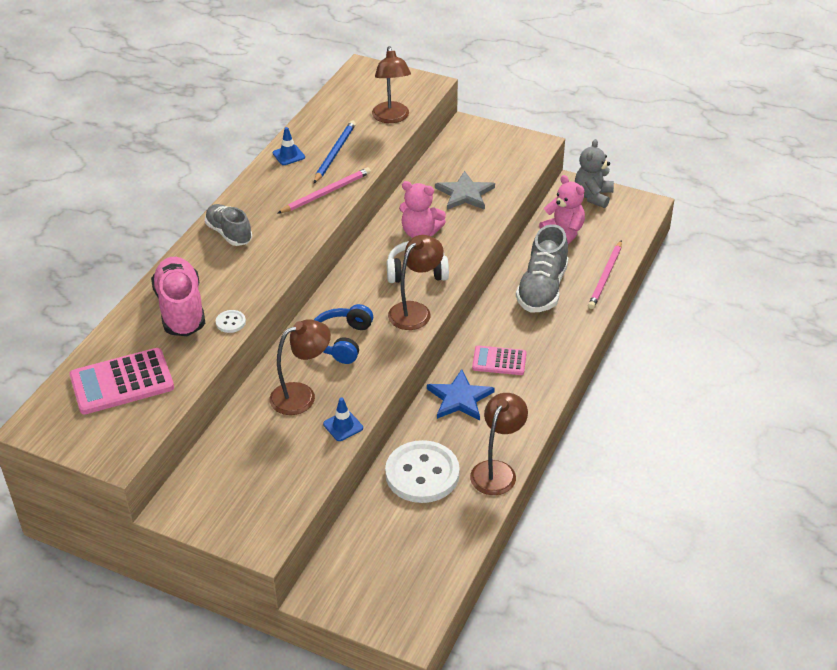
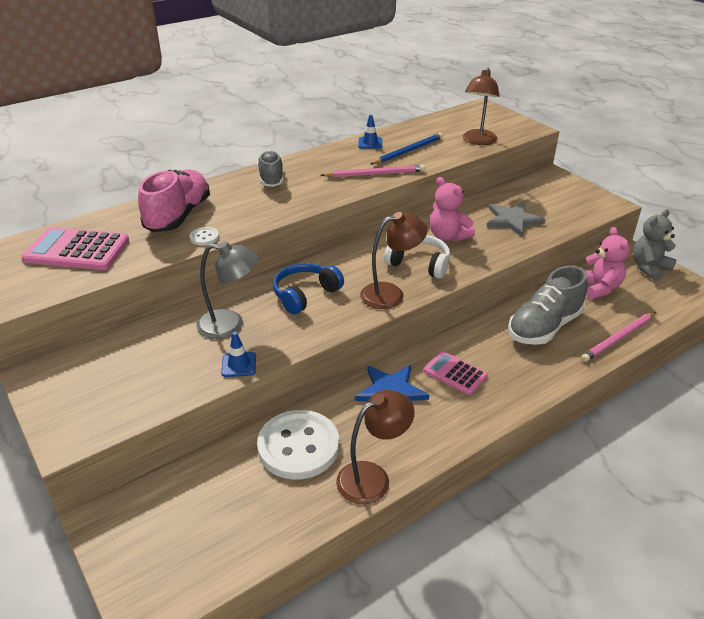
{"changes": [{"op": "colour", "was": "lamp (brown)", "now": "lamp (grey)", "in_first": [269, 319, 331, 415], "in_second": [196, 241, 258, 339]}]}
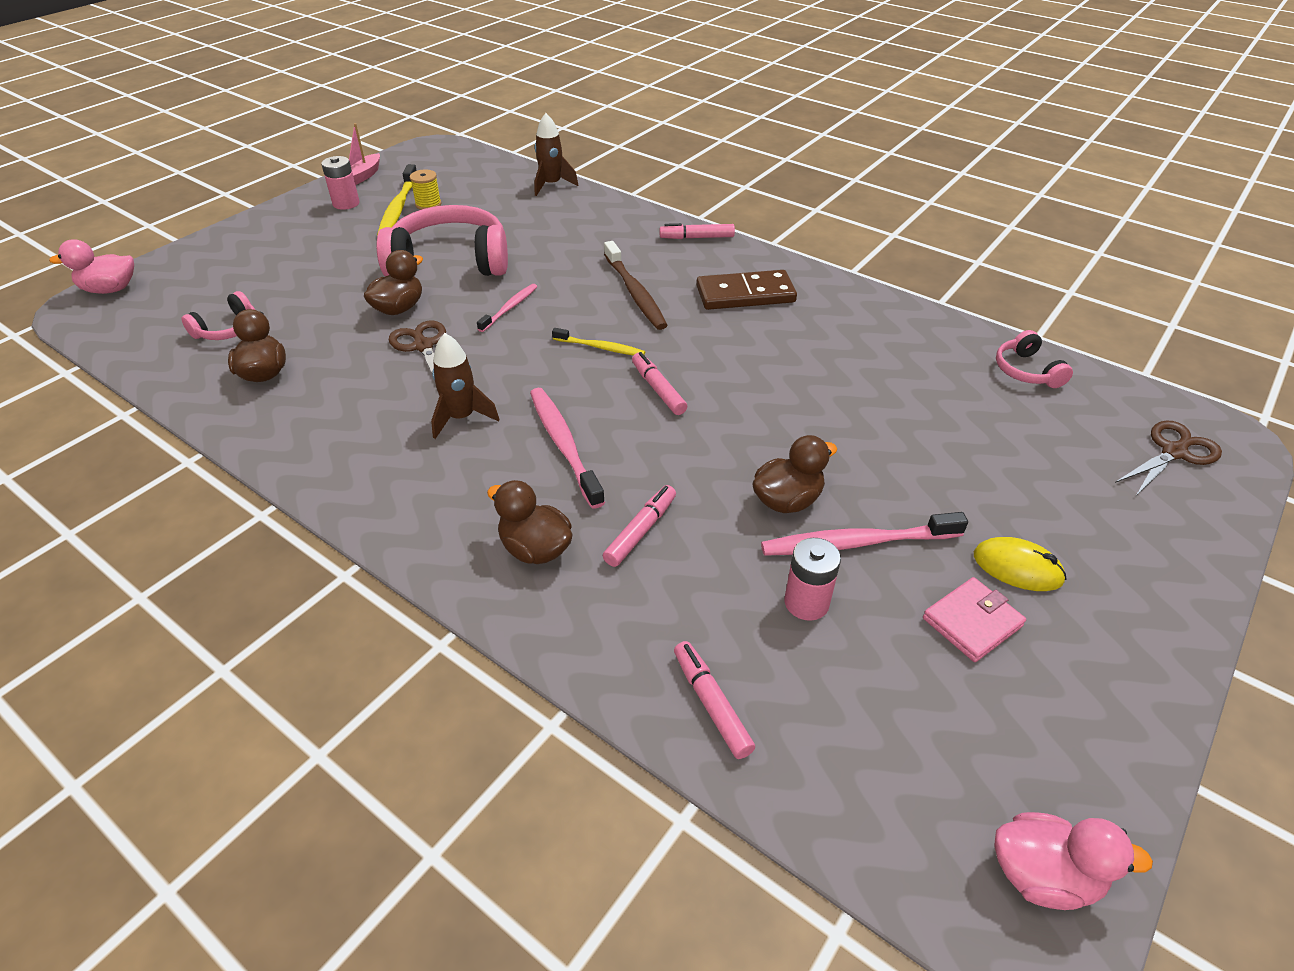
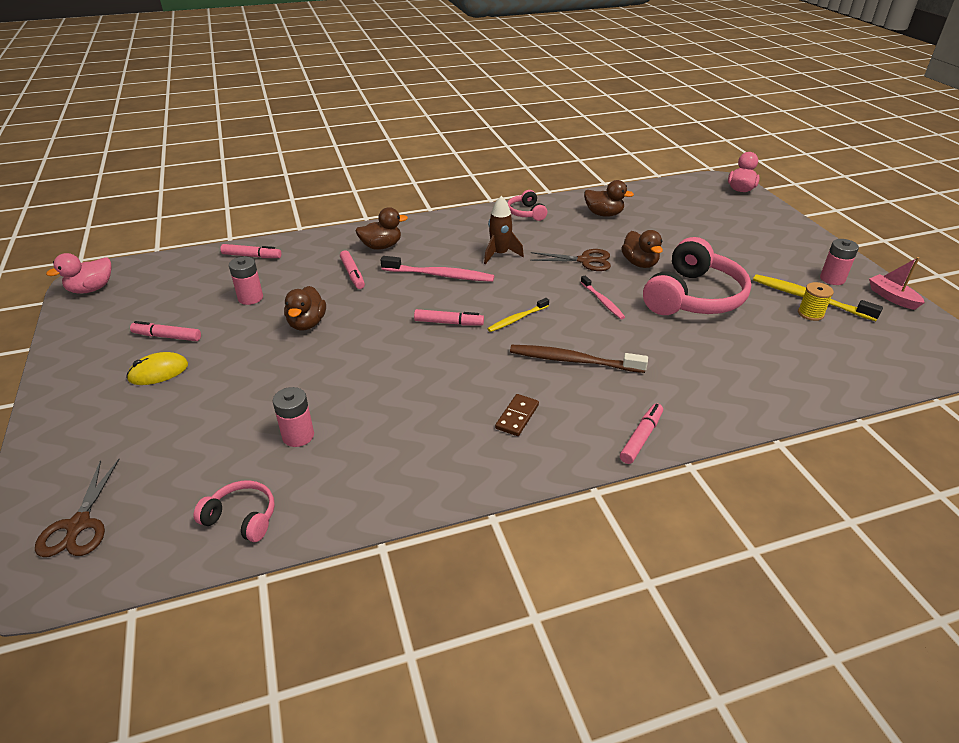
{"changes": [{"op": "missing", "was": "rocket (brown)", "in_first": [534, 113, 578, 196]}, {"op": "missing", "was": "toothbrush (pink)", "in_first": [761, 512, 968, 556]}, {"op": "appeared", "now": "battery (pink)", "in_second": [273, 387, 314, 447]}, {"op": "relocated", "was": "headphones (pink)", "in_first": [181, 291, 255, 340], "in_second": [507, 190, 547, 221]}, {"op": "exchanged", "was": "wallet (pink)", "now": "marker (pink)", "in_first": [923, 577, 1026, 662], "in_second": [130, 321, 201, 341]}, {"op": "size", "was": "domino (brown)", "in_first": [696, 270, 797, 310], "in_second": [495, 394, 539, 436], "ratio": 0.56}]}
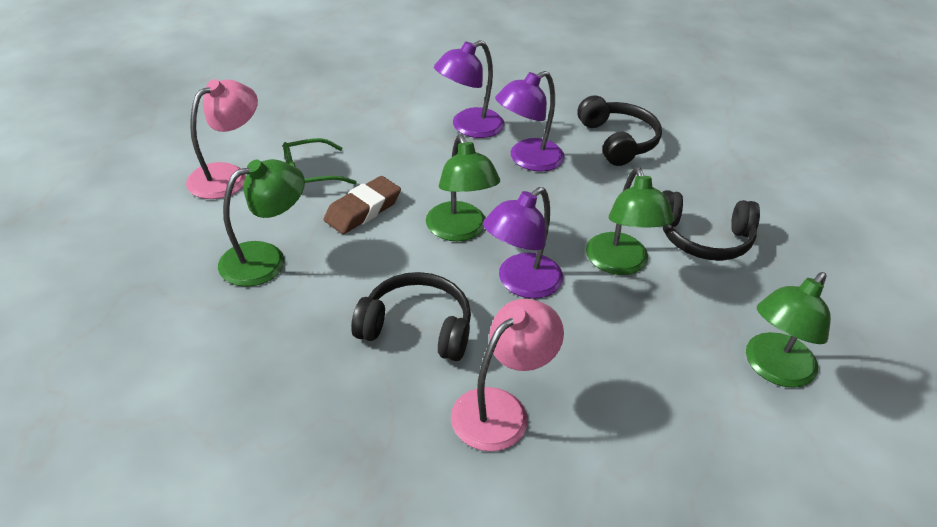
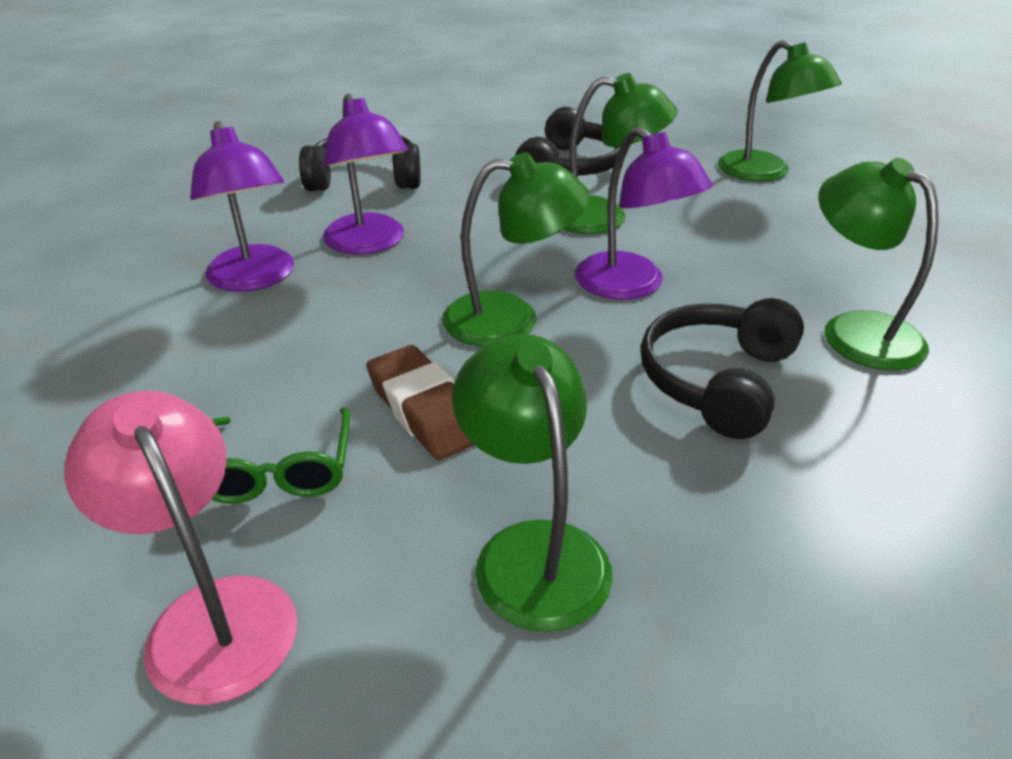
{"changes": [{"op": "colour", "was": "lamp (pink)", "now": "lamp (green)", "in_first": [451, 299, 564, 451], "in_second": [818, 158, 938, 371]}]}
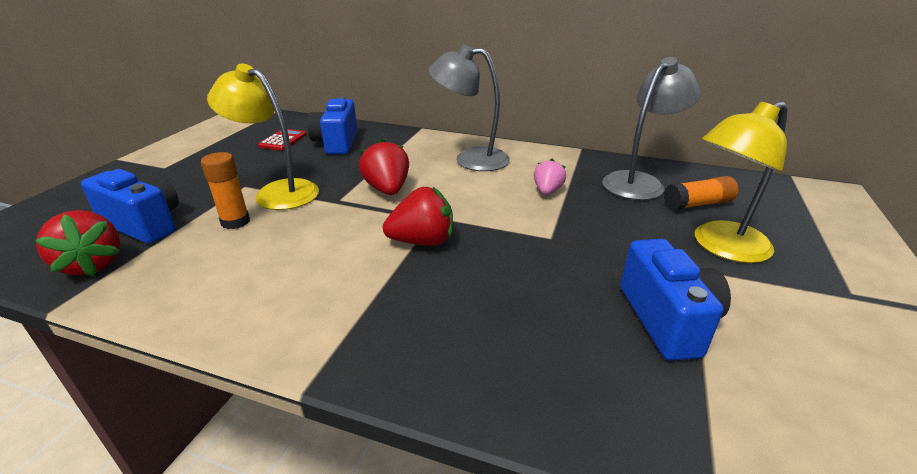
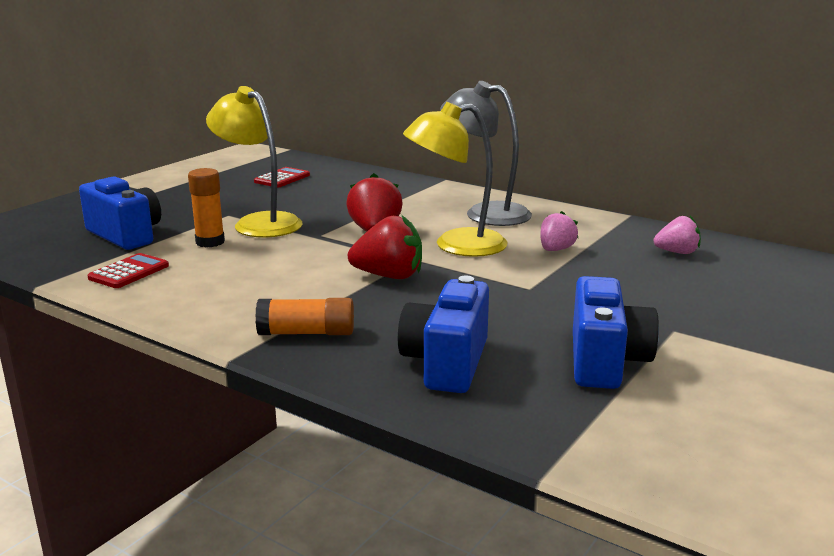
{"changes": [{"op": "missing", "was": "strawberry (red)", "in_first": [35, 210, 120, 276]}, {"op": "appeared", "now": "calculator (red)", "in_second": [88, 253, 169, 288]}, {"op": "relocated", "was": "camera (blue)", "in_first": [307, 96, 357, 155], "in_second": [398, 276, 489, 393]}, {"op": "relocated", "was": "glue stick (orange)", "in_first": [664, 176, 739, 210], "in_second": [255, 298, 354, 335]}, {"op": "relocated", "was": "lamp (yellow)", "in_first": [695, 102, 787, 263], "in_second": [403, 102, 508, 257]}, {"op": "exchanged", "was": "lamp (grey)", "now": "strawberry (pink)", "in_first": [602, 57, 701, 200], "in_second": [653, 216, 701, 254]}]}
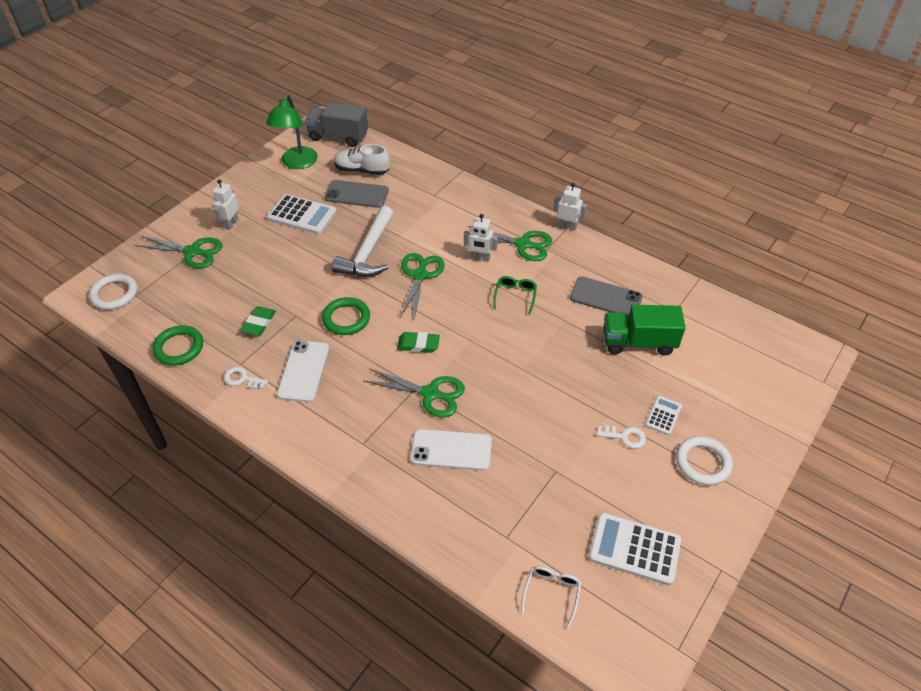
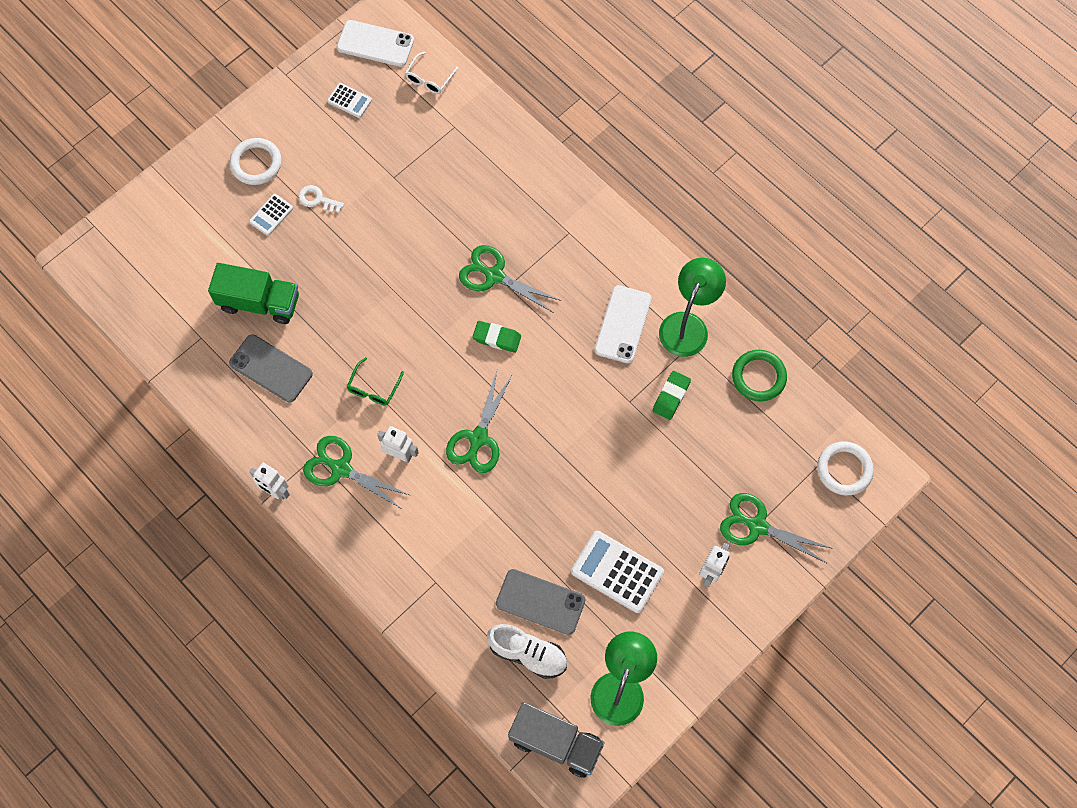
{"changes": [{"op": "missing", "was": "ring (green)", "in_first": [322, 297, 370, 335]}, {"op": "missing", "was": "hammer (white)", "in_first": [332, 206, 394, 277]}, {"op": "relocated", "was": "phone (white)", "in_first": [410, 429, 492, 471], "in_second": [337, 20, 414, 67]}, {"op": "exchanged", "was": "key (white)", "now": "lamp (green)", "in_first": [224, 367, 268, 389], "in_second": [659, 258, 726, 357]}, {"op": "size", "was": "calculator (white)", "in_first": [589, 513, 681, 585], "in_second": [327, 83, 372, 118], "ratio": 0.54}]}
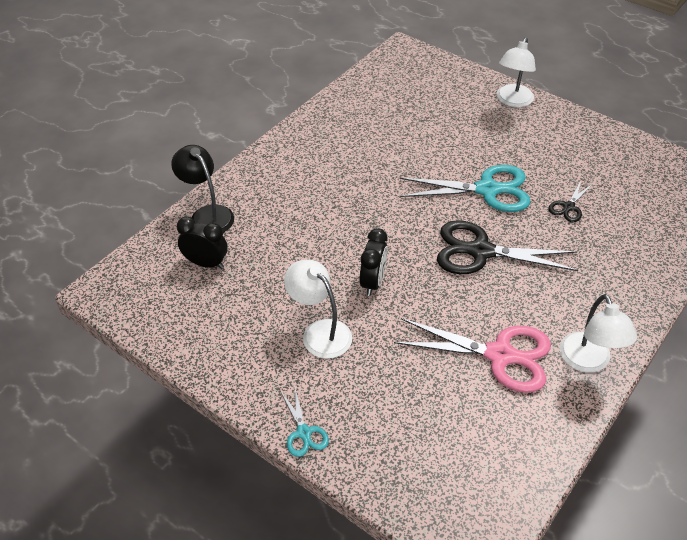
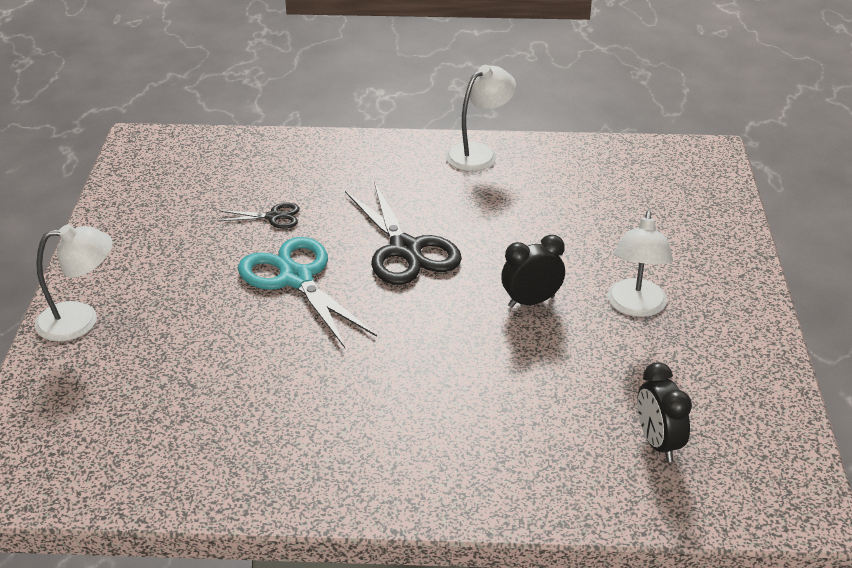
{"changes": [{"op": "missing", "was": "lamp (black)", "in_first": [171, 145, 234, 233]}, {"op": "missing", "was": "scissors (turquoise)", "in_first": [280, 389, 329, 457]}, {"op": "missing", "was": "scissors (pink)", "in_first": [394, 318, 551, 393]}]}
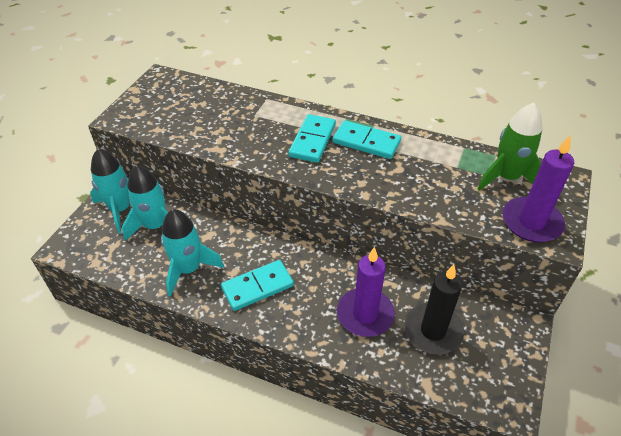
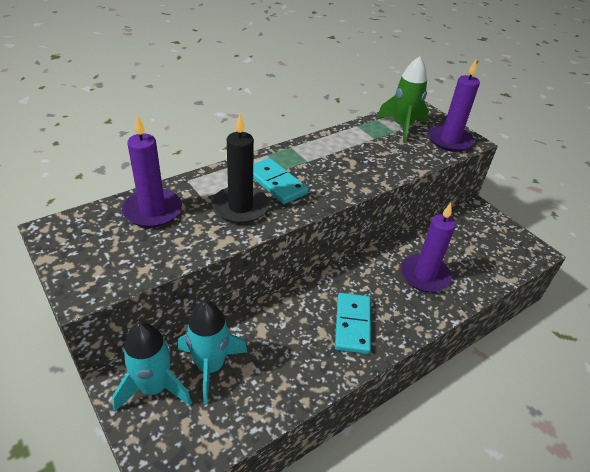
{"changes": [{"op": "missing", "was": "rocket (turquoise)", "in_first": [161, 209, 224, 297]}, {"op": "missing", "was": "domino (turquoise)", "in_first": [333, 120, 401, 159]}, {"op": "appeared", "now": "candle (purple)", "in_second": [122, 115, 182, 228]}, {"op": "relocated", "was": "candle (black)", "in_first": [404, 264, 464, 354], "in_second": [212, 114, 269, 223]}]}
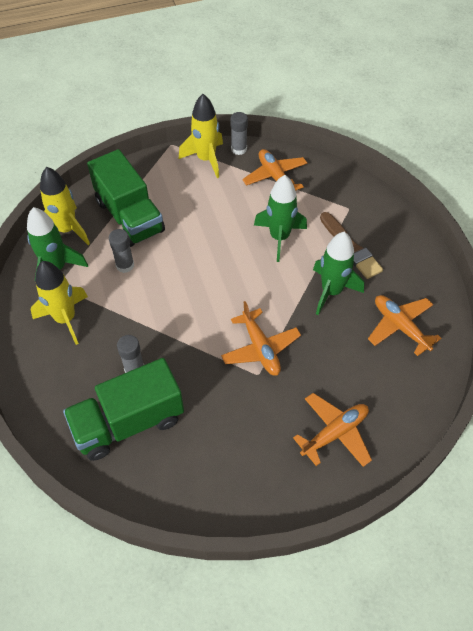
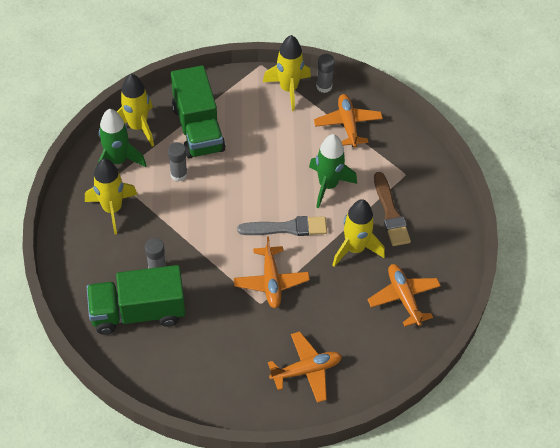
{"changes": [{"op": "appeared", "now": "brush (grey)", "in_second": [237, 216, 327, 236]}, {"op": "colour", "was": "rocket (green)", "now": "rocket (yellow)", "in_first": [313, 232, 364, 315], "in_second": [333, 199, 385, 267]}]}
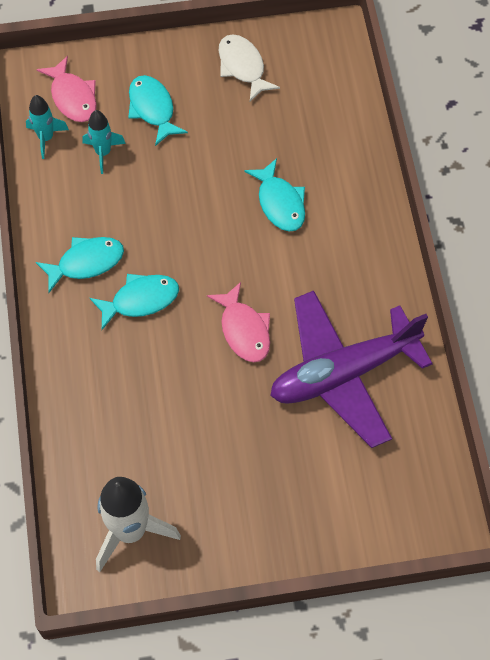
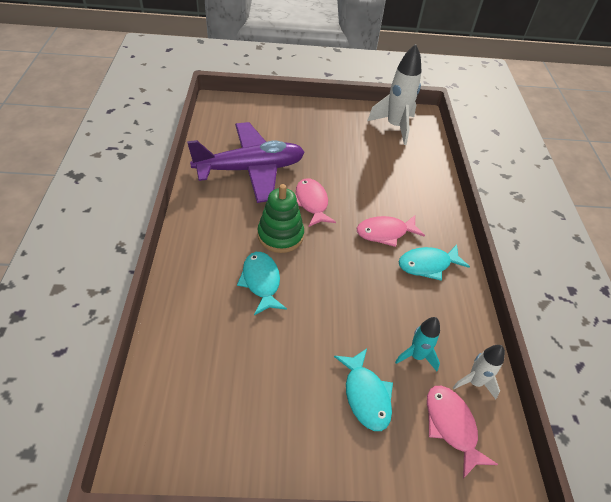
{"changes": [{"op": "missing", "was": "fish (white)", "in_first": [219, 34, 280, 102]}, {"op": "appeared", "now": "stacking toy (green)", "in_second": [257, 184, 304, 253]}, {"op": "colour", "was": "rocket (turquoise)", "now": "rocket (white)", "in_first": [26, 95, 69, 159], "in_second": [452, 345, 505, 399]}, {"op": "colour", "was": "fish (turquoise)", "now": "fish (pink)", "in_first": [90, 274, 179, 330], "in_second": [357, 215, 425, 247]}]}
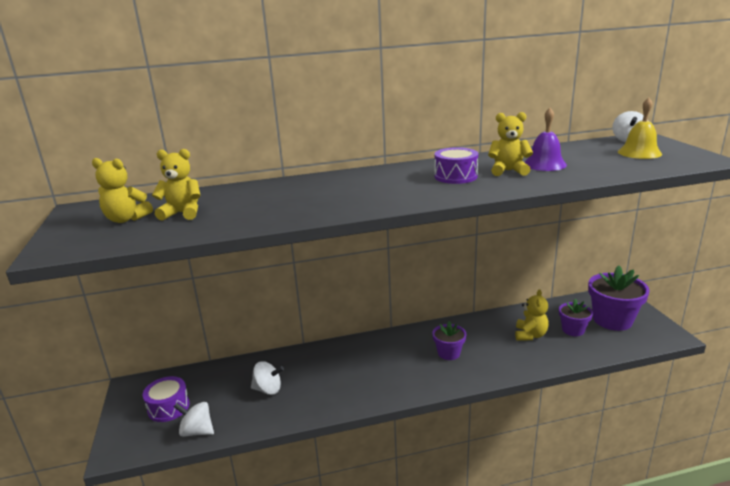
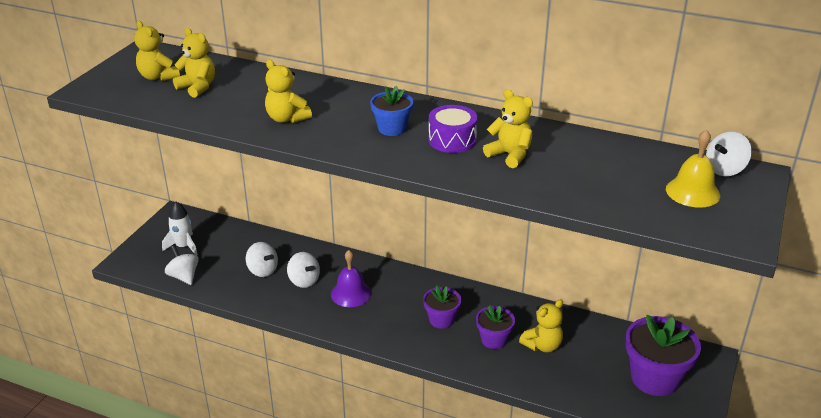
{"changes": [{"op": "appeared", "now": "teddy bear (yellow)", "in_second": [265, 60, 312, 123]}, {"op": "appeared", "now": "spinning top (white)", "in_second": [287, 252, 320, 288]}, {"op": "appeared", "now": "flower pot (blue)", "in_second": [370, 85, 413, 136]}, {"op": "relocated", "was": "bell (purple)", "in_first": [524, 108, 567, 171], "in_second": [331, 250, 371, 307]}, {"op": "relocated", "was": "flower pot (purple)", "in_first": [559, 299, 593, 336], "in_second": [476, 305, 515, 349]}, {"op": "exchanged", "was": "drum (purple)", "now": "rocket (white)", "in_first": [143, 376, 190, 422], "in_second": [162, 202, 198, 255]}]}
